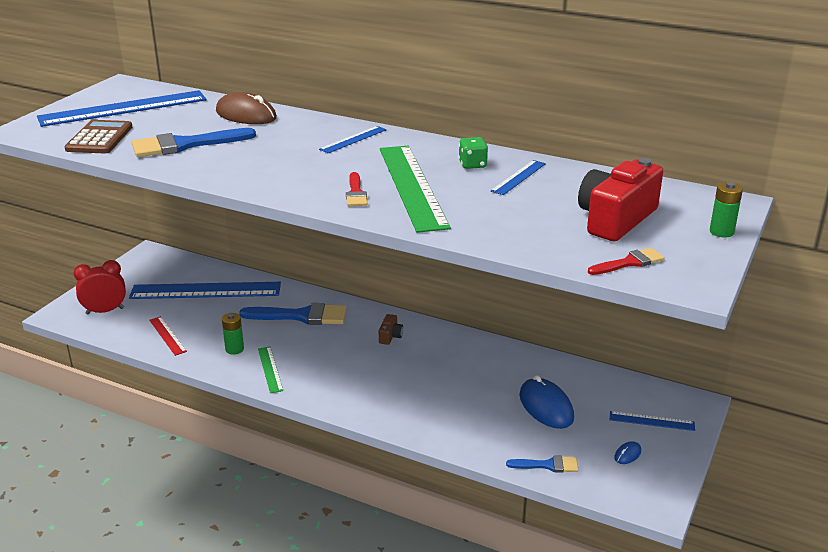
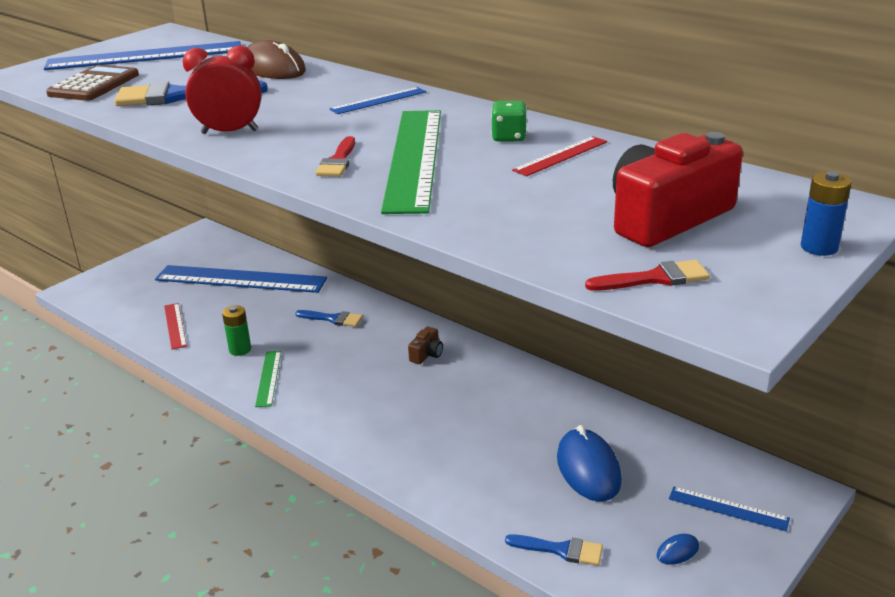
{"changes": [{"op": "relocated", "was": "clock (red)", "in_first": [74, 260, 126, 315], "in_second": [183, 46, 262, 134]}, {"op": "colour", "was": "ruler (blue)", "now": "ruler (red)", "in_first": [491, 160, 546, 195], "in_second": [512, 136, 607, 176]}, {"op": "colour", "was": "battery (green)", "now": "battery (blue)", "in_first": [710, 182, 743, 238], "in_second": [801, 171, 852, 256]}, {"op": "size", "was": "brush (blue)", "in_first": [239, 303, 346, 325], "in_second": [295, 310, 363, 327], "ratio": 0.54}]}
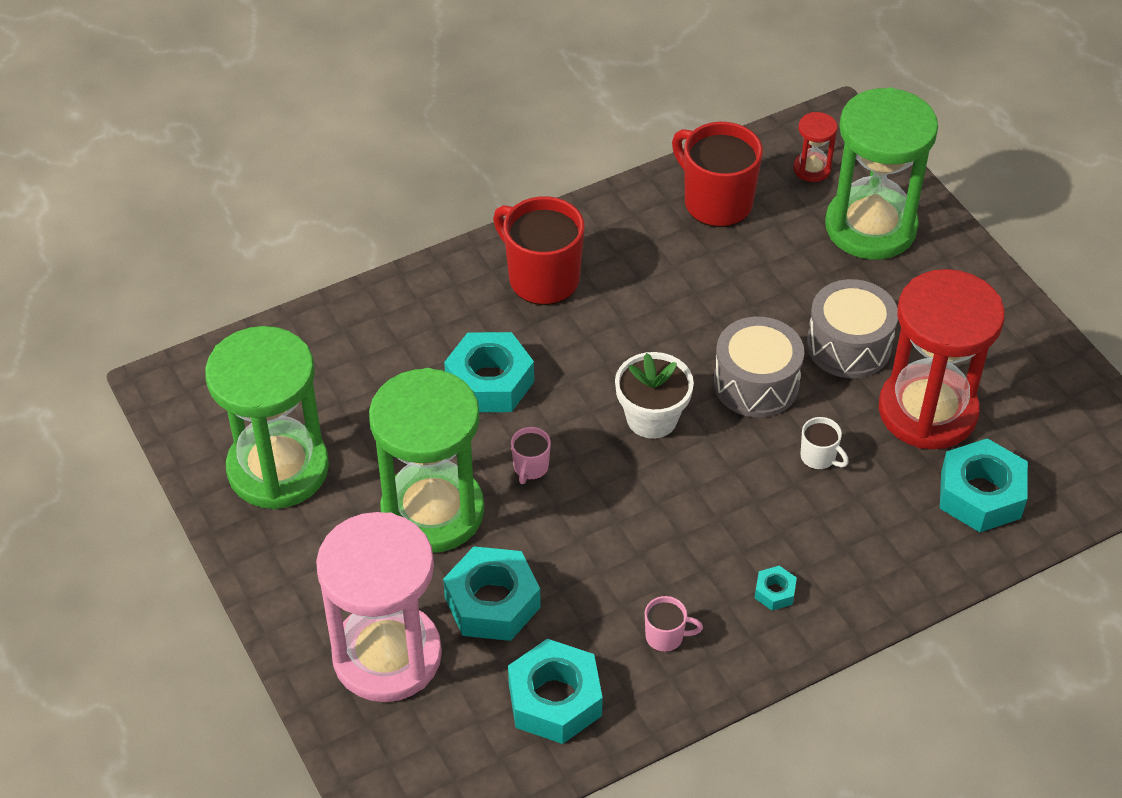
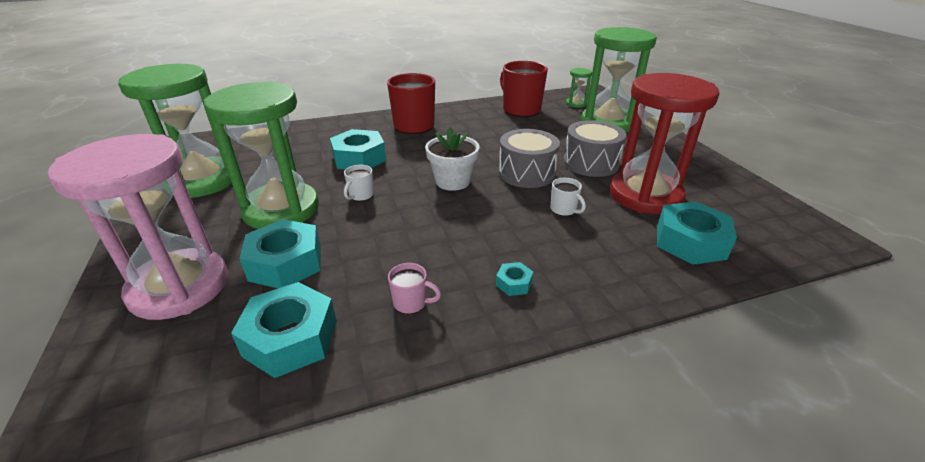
{"changes": [{"op": "colour", "was": "mug (pink)", "now": "mug (white)", "in_first": [511, 427, 551, 484], "in_second": [344, 165, 374, 201]}, {"op": "colour", "was": "hourglass (red)", "now": "hourglass (green)", "in_first": [793, 112, 838, 182], "in_second": [566, 68, 592, 108]}]}
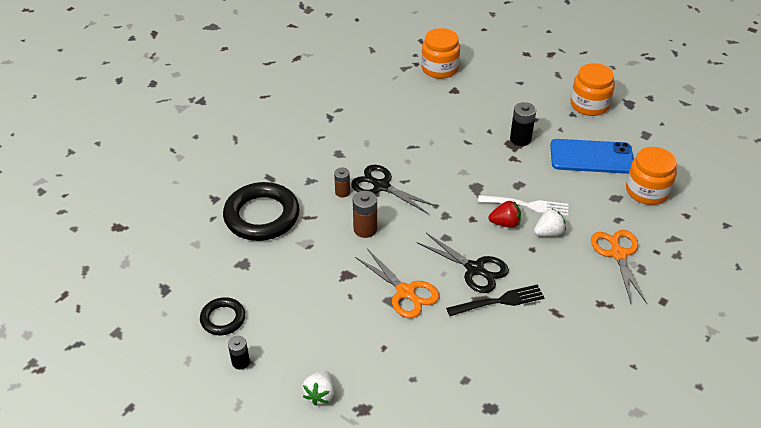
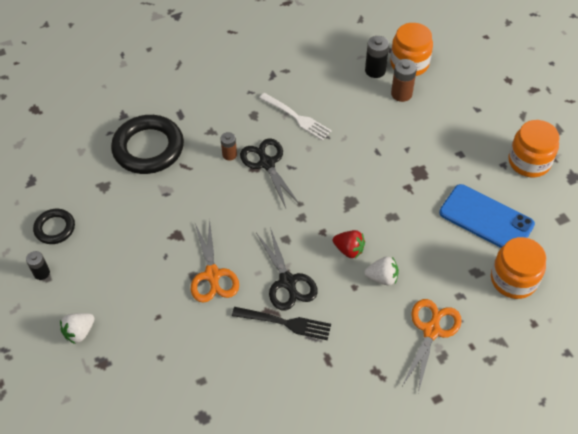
{"changes": [{"op": "relocated", "was": "battery (brown)", "in_first": [353, 191, 377, 238], "in_second": [391, 59, 417, 102]}, {"op": "relocated", "was": "fork (white)", "in_first": [478, 195, 569, 216], "in_second": [259, 93, 332, 140]}, {"op": "relocated", "was": "battery (black)", "in_first": [510, 102, 536, 146], "in_second": [365, 36, 389, 78]}]}
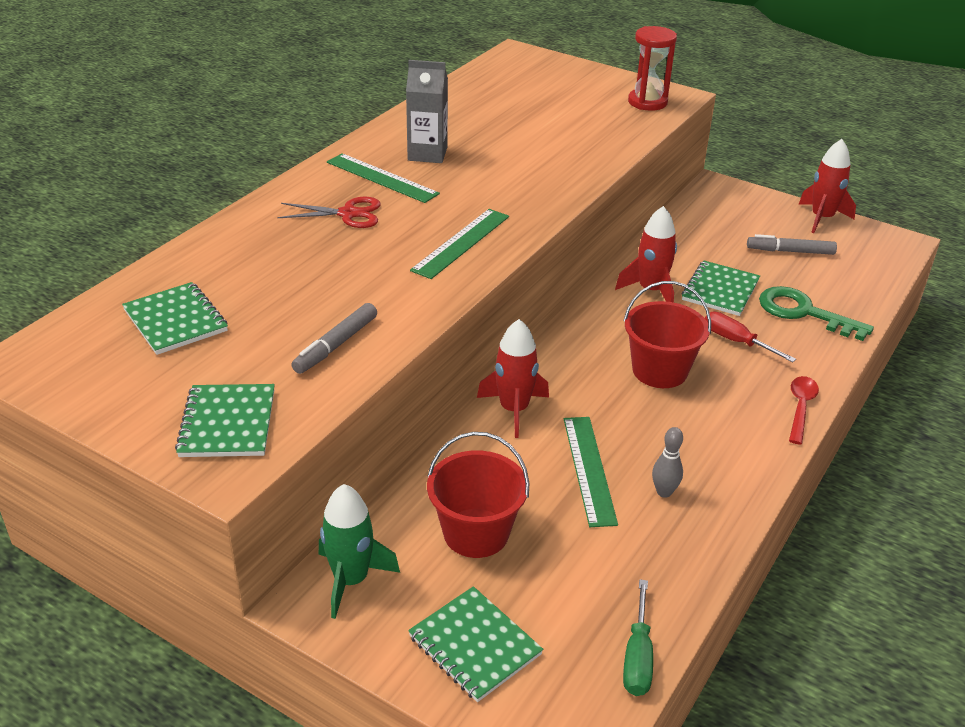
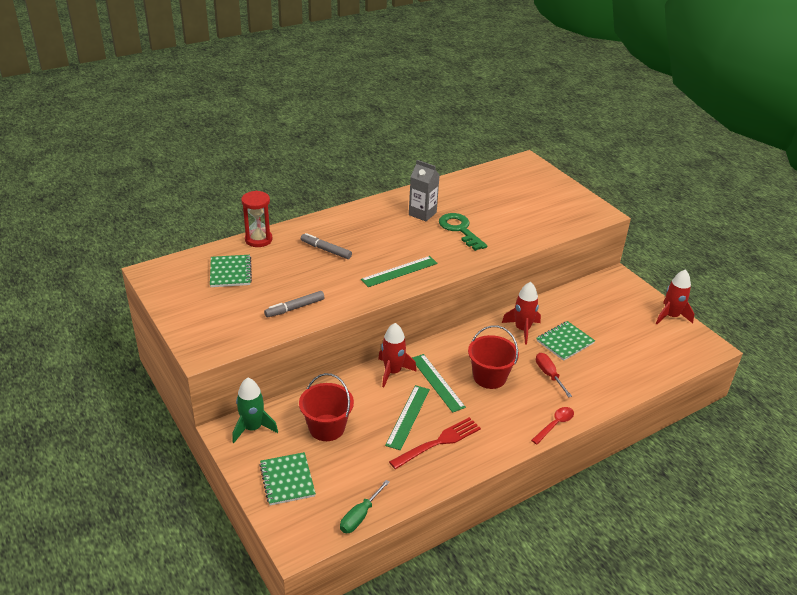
{"changes": [{"op": "missing", "was": "notebook (green)", "in_first": [175, 384, 275, 457]}, {"op": "missing", "was": "scissors (red)", "in_first": [277, 197, 380, 228]}, {"op": "relocated", "was": "ruler (green)", "in_first": [327, 153, 440, 203], "in_second": [412, 354, 466, 413]}, {"op": "relocated", "was": "hourglass (red)", "in_first": [628, 26, 677, 111], "in_second": [241, 191, 273, 247]}, {"op": "relocated", "was": "marker (grey)", "in_first": [747, 234, 837, 255], "in_second": [301, 233, 352, 259]}, {"op": "relocated", "was": "key (green)", "in_first": [759, 286, 874, 341], "in_second": [439, 213, 487, 251]}, {"op": "exchanged", "was": "bowling pin (grey)", "now": "fork (red)", "in_first": [652, 427, 683, 498], "in_second": [389, 417, 481, 469]}]}
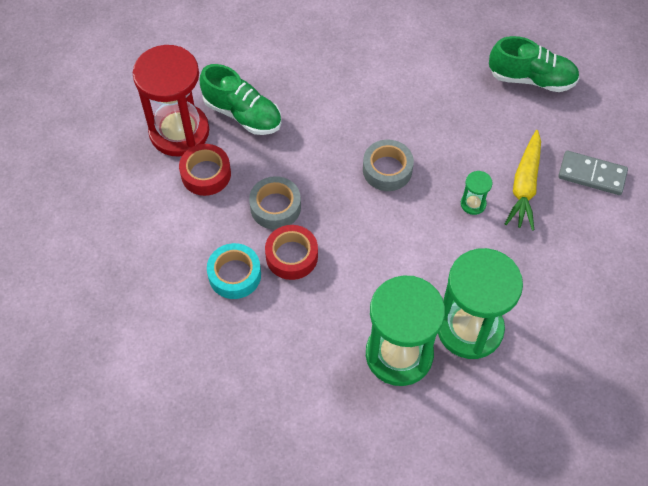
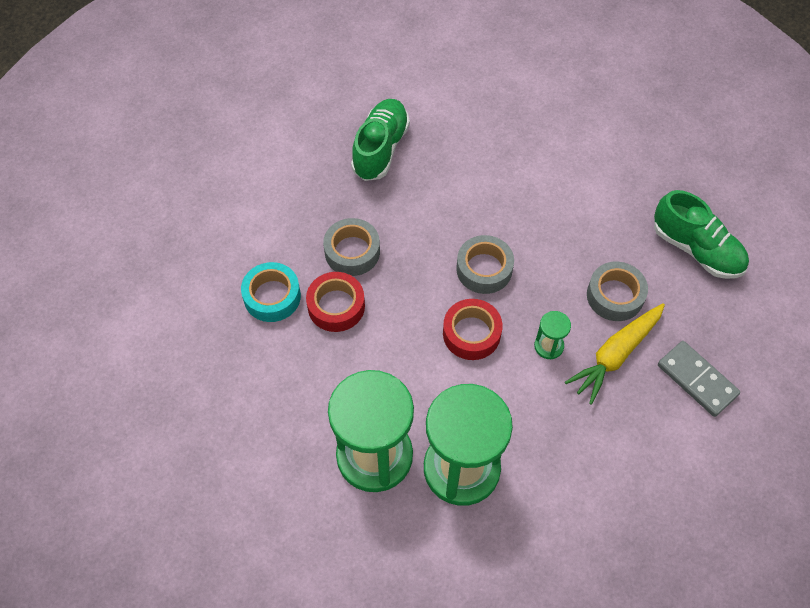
{"changes": [{"op": "missing", "was": "hourglass (red)", "in_first": [133, 45, 209, 157]}, {"op": "appeared", "now": "tape (grey)", "in_second": [587, 262, 648, 321]}, {"op": "relocated", "was": "tape (red)", "in_first": [179, 144, 231, 196], "in_second": [443, 299, 503, 360]}, {"op": "spun", "was": "shoe (green)", "in_first": [200, 64, 282, 135], "in_second": [351, 99, 410, 181], "clockwise": -135}]}
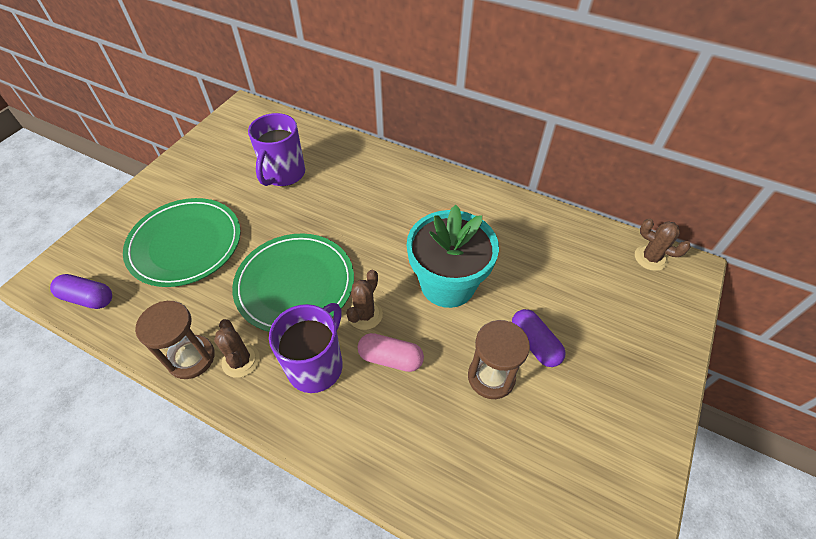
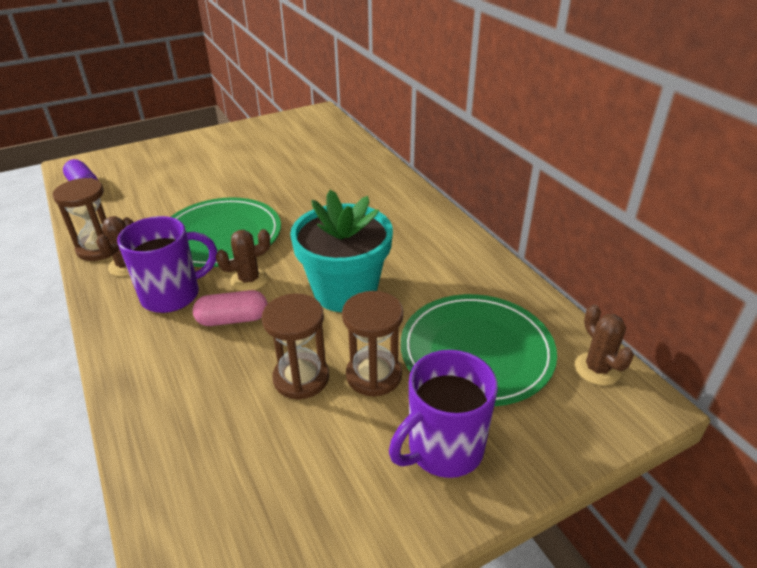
{"changes": [{"op": "relocated", "was": "plate (green)", "in_first": [123, 198, 241, 287], "in_second": [401, 294, 557, 406]}, {"op": "relocated", "was": "mug (purple)", "in_first": [248, 113, 305, 186], "in_second": [389, 350, 498, 478]}, {"op": "exchanged", "was": "capsule (purple)", "now": "hourglass (brown)", "in_first": [512, 309, 566, 367], "in_second": [342, 291, 403, 397]}, {"op": "spun", "was": "capsule (pink)", "in_first": [358, 333, 424, 372], "in_second": [193, 290, 268, 326], "clockwise": -60}]}
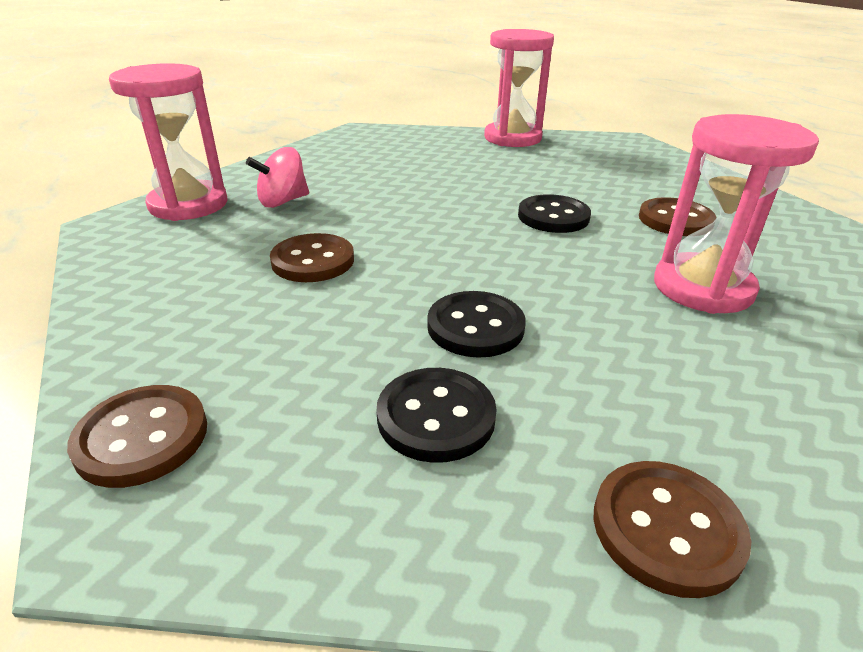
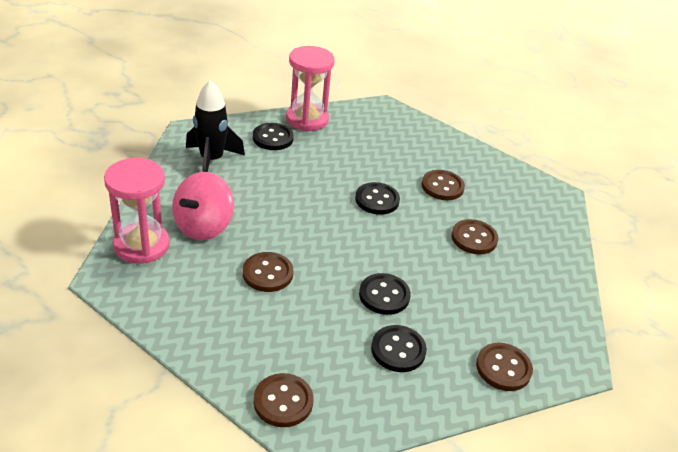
{"changes": [{"op": "appeared", "now": "rocket (black)", "in_second": [186, 80, 245, 172]}, {"op": "appeared", "now": "button (black)", "in_second": [253, 123, 294, 150]}, {"op": "exchanged", "was": "hourglass (pink)", "now": "button (brown)", "in_first": [654, 114, 819, 314], "in_second": [451, 219, 498, 255]}, {"op": "size", "was": "spinning top (pink)", "in_first": [246, 147, 309, 208], "in_second": [172, 172, 234, 240], "ratio": 1.51}]}
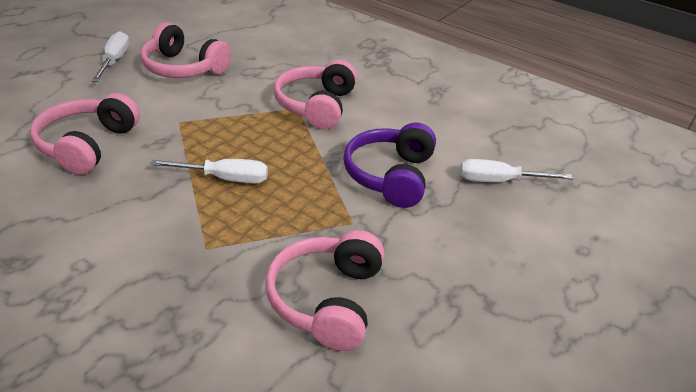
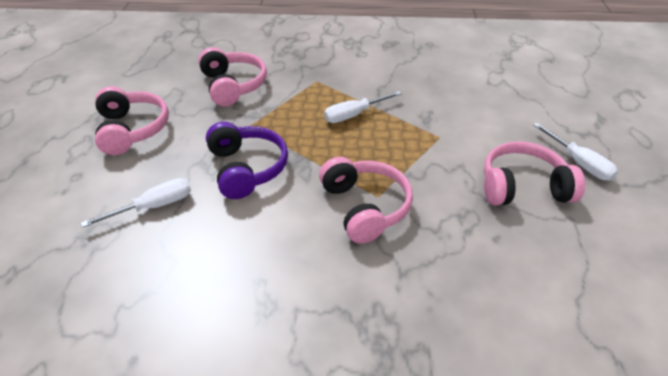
{"changes": [{"op": "relocated", "was": "headphones (pink)", "in_first": [30, 93, 140, 175], "in_second": [95, 86, 169, 155]}]}
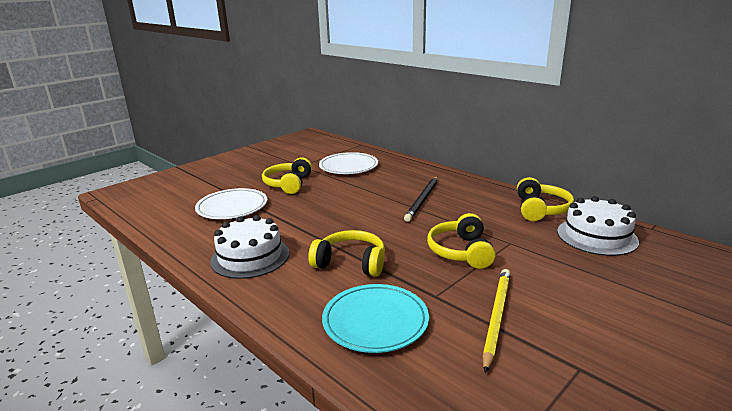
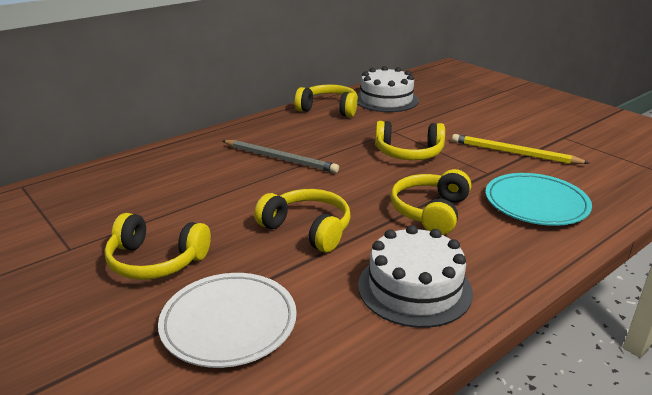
{"changes": [{"op": "missing", "was": "plate (white)", "in_first": [319, 152, 378, 174]}, {"op": "appeared", "now": "headphones (yellow)", "in_second": [254, 189, 351, 252]}, {"op": "colour", "was": "pencil (black)", "now": "pencil (grey)", "in_first": [404, 176, 438, 222], "in_second": [223, 140, 339, 173]}]}
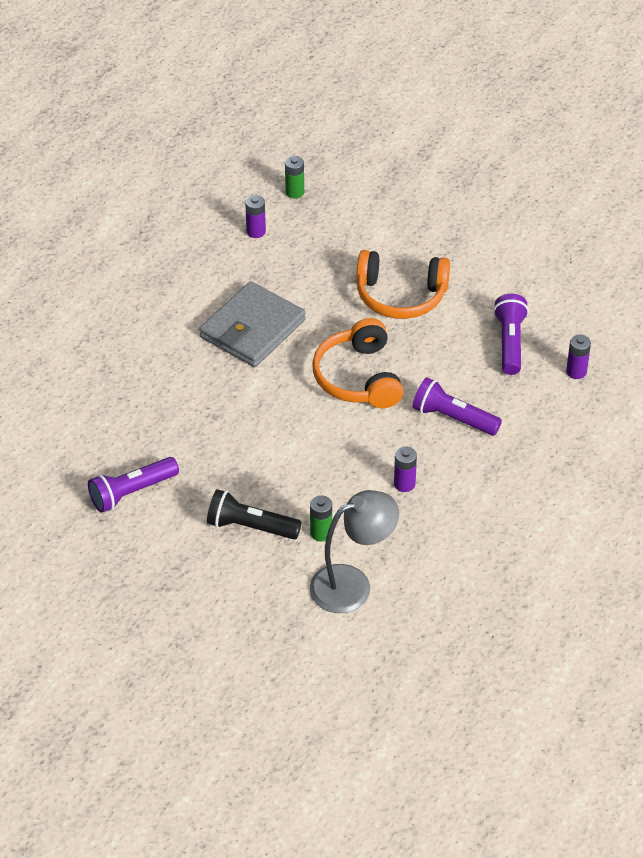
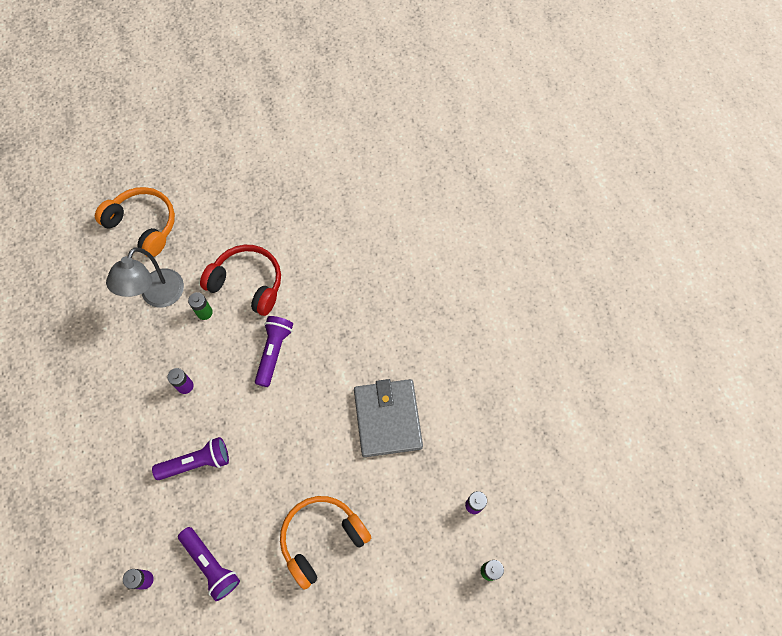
{"changes": [{"op": "relocated", "was": "flashlight (purple)", "in_first": [88, 457, 179, 513], "in_second": [255, 316, 293, 387]}, {"op": "relocated", "was": "headphones (orange)", "in_first": [312, 318, 403, 408], "in_second": [95, 187, 175, 257]}, {"op": "exchanged", "was": "flashlight (black)", "now": "headphones (red)", "in_first": [207, 489, 302, 539], "in_second": [200, 245, 281, 316]}]}
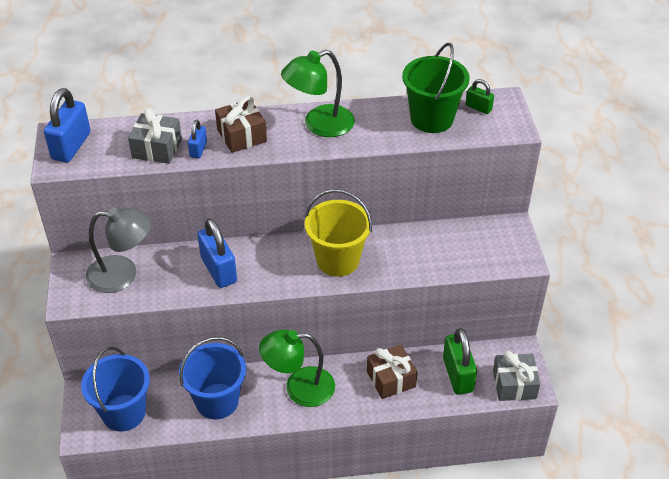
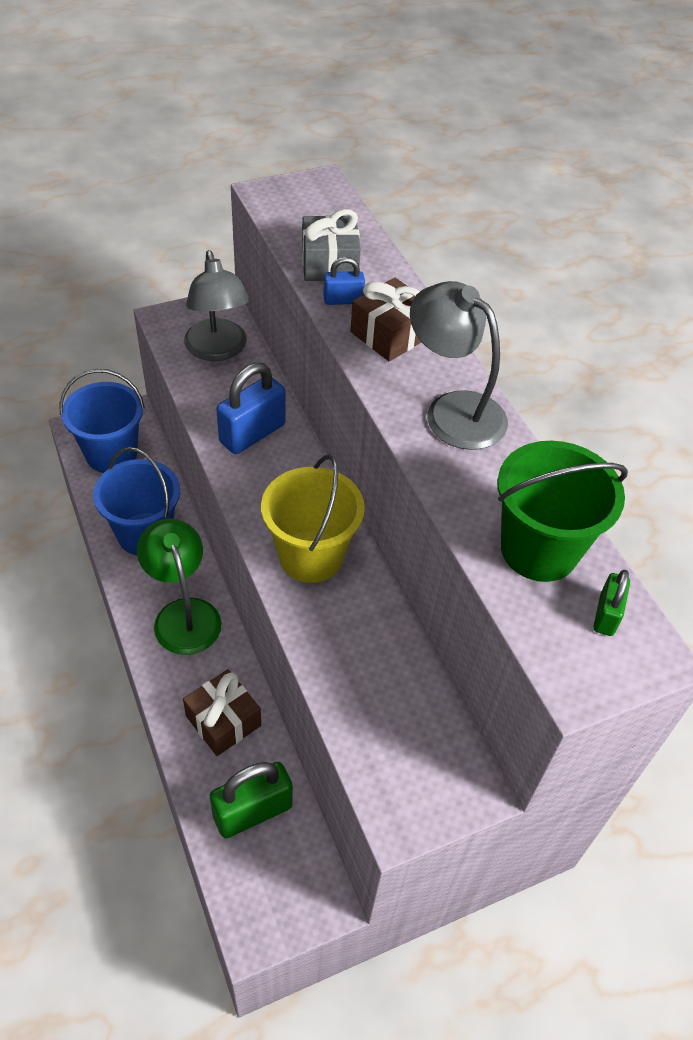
{"changes": [{"op": "missing", "was": "padlock (blue)", "in_first": [44, 88, 91, 162]}, {"op": "missing", "was": "gift (grey)", "in_first": [493, 350, 540, 401]}, {"op": "colour", "was": "lamp (green)", "now": "lamp (grey)", "in_first": [281, 50, 355, 137], "in_second": [410, 281, 508, 450]}]}
